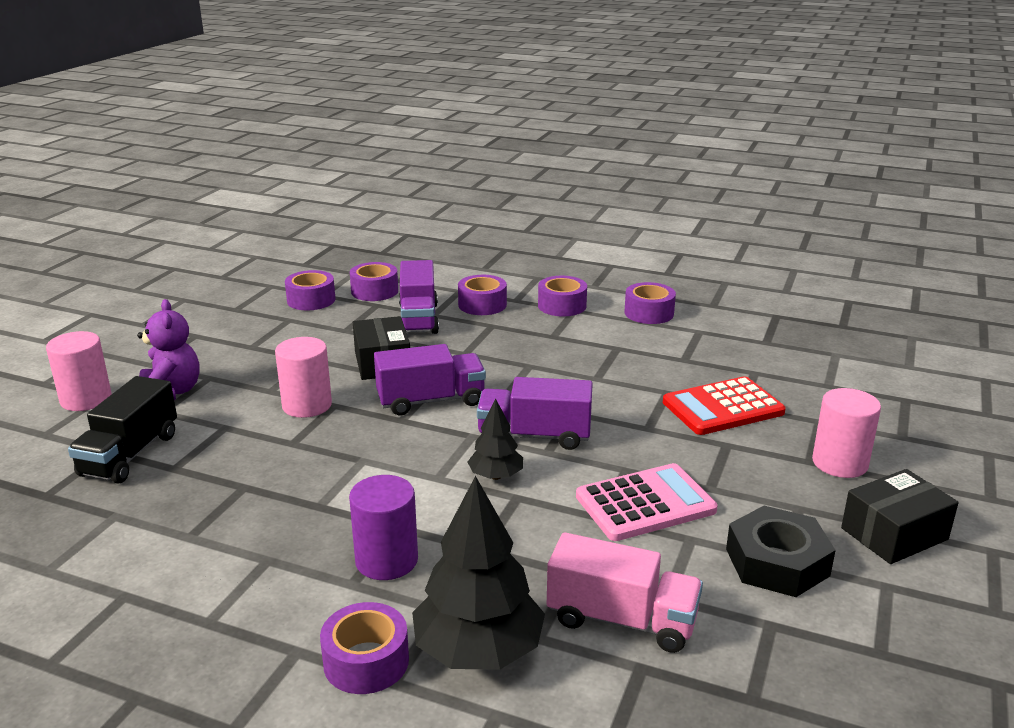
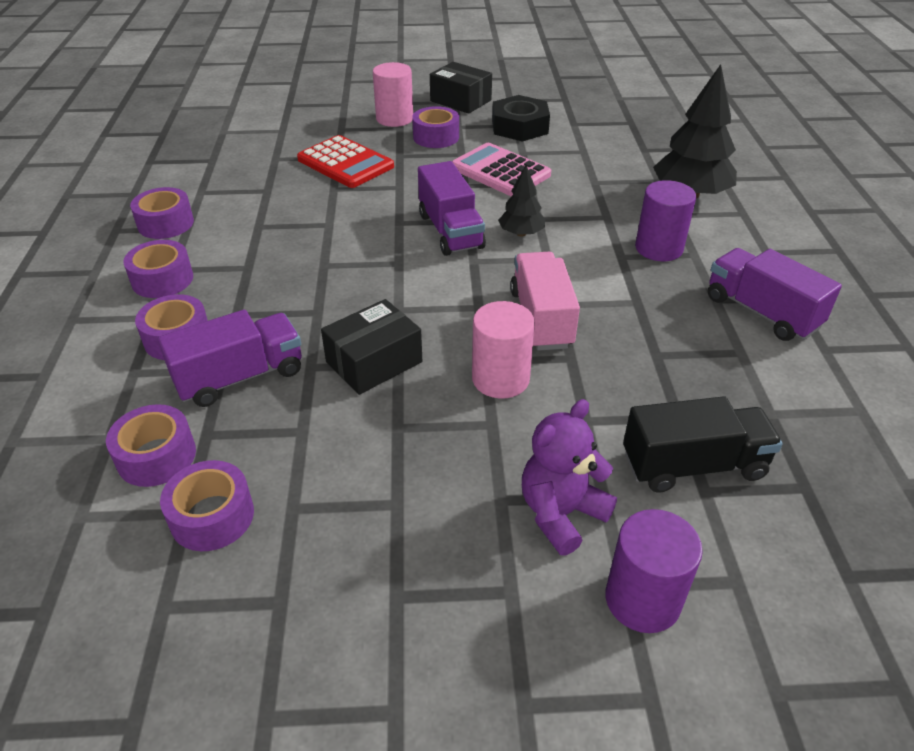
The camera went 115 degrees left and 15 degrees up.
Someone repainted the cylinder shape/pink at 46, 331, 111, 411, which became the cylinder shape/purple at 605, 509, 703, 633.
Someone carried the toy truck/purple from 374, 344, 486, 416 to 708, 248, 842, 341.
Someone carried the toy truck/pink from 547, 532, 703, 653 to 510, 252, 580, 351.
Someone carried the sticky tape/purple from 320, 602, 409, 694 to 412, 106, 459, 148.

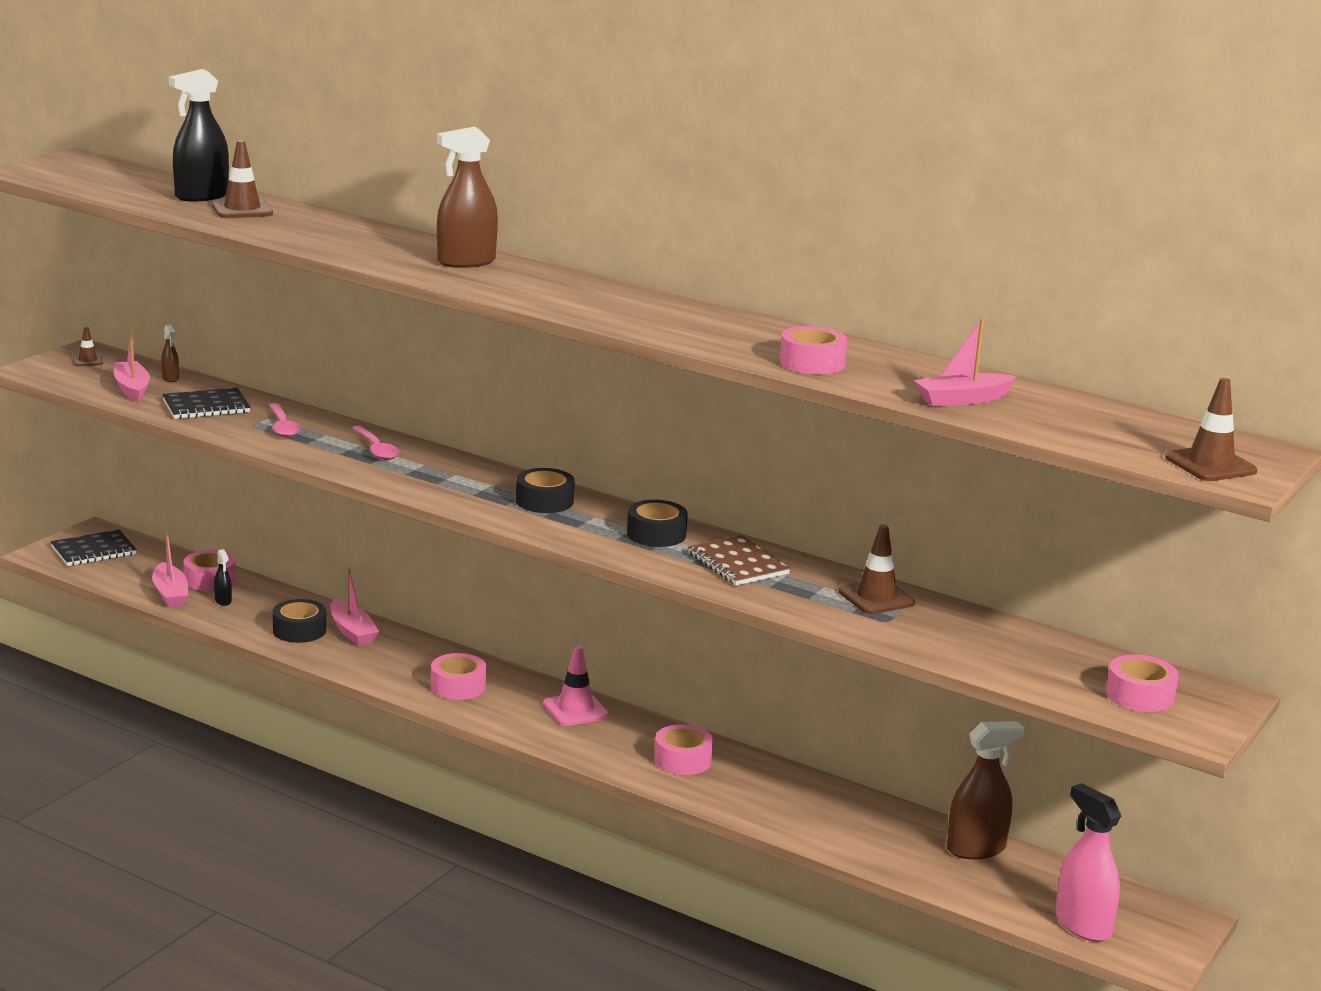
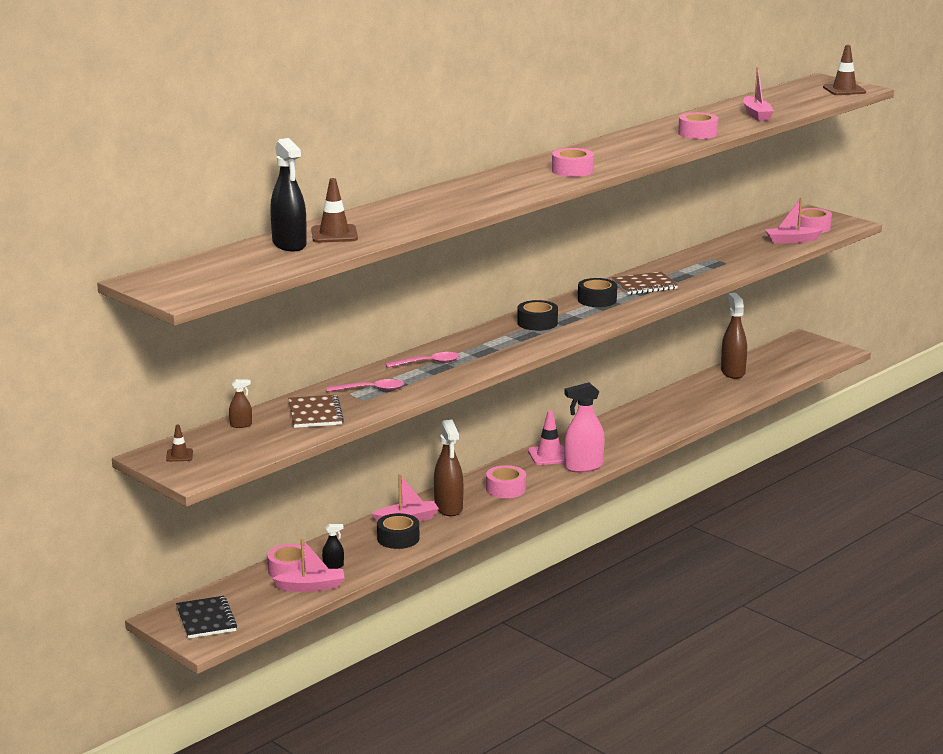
The camera went 75 degrees left and 0 degrees up.
Someone carried the spray bottle/dark brown from 437, 126, 498, 268 to 434, 420, 463, 516.
Someone carried the toy boat/pink from 114, 330, 150, 402 to 765, 197, 823, 243.
Someone repainted the exercise book/jet-black at 162, 388, 250, 419, which became the exercise book/dark brown at 289, 395, 344, 428.
Someone took away the road cone/dark brown at 838, 524, 915, 614.
Someone carried the sticky tape/pink from 654, 724, 713, 775 to 552, 148, 594, 177.
Someone carried the spray bottle/pink from 1056, 783, 1121, 942 to 564, 382, 605, 473.

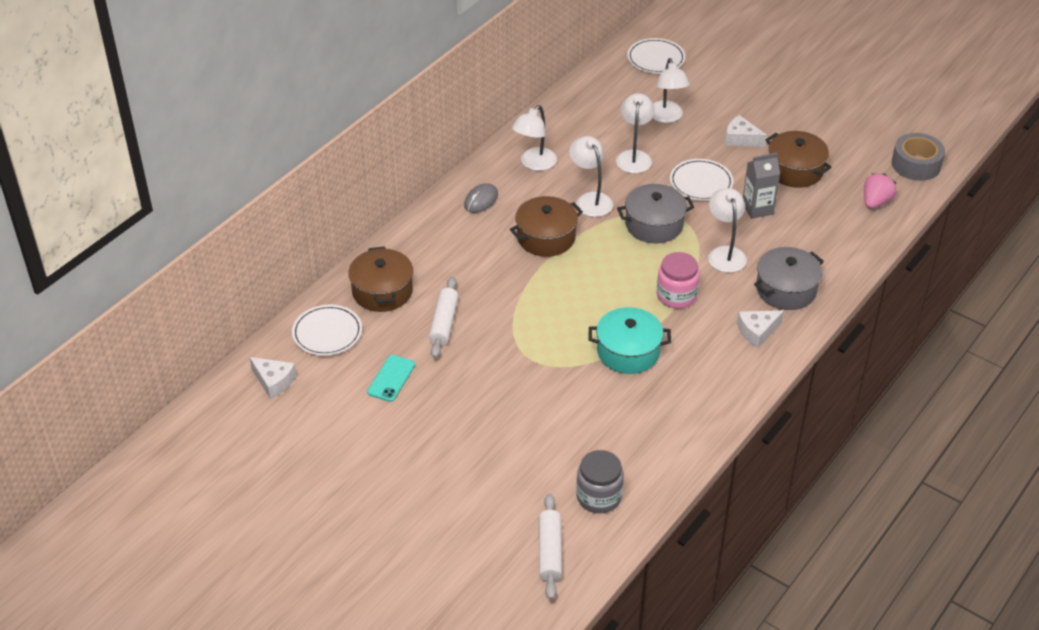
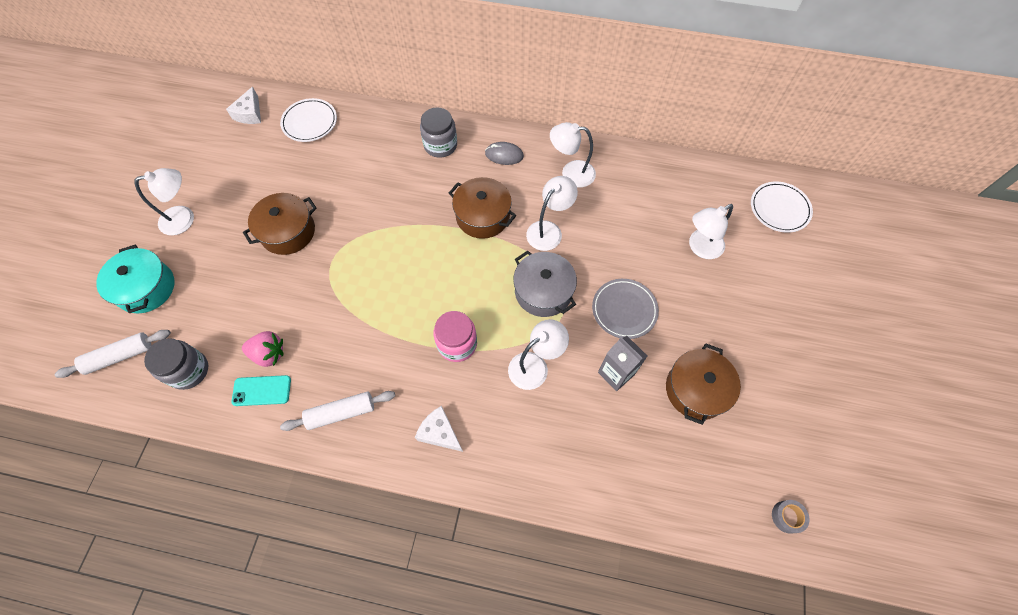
The camera went 65 degrees right and 20 degrees up.
Someone carried the lamp/pure white from 616, 93, 655, 173 to 134, 168, 194, 235.
Someone took away the piece of cheese/pure white at 725, 115, 767, 147.
Someone scaled the sticky tape/grey at 892, 133, 945, 181 by 0.51.
Someone repainted the flat dish/pure white at 670, 159, 734, 201, which became the flat dish/grey at 592, 279, 659, 339.
Someone carried the toy strawberry/pink from 864, 173, 896, 209 to 242, 331, 284, 367.
Someone carried the pot/dark brown from 348, 246, 413, 312 to 243, 193, 317, 255.
Someone took away the pot/grey at 754, 247, 824, 310.
Someone carried the dough roller/pure white from 429, 277, 459, 358 to 280, 391, 395, 431.
Someone carried the pot/turquoise from 589, 307, 671, 374 to 96, 244, 175, 313.
Someone carried the mobile phone/turquoise from 367, 355, 415, 402 to 231, 375, 291, 406.
Someone put down the preserve jar/grey at 420, 108, 457, 158.

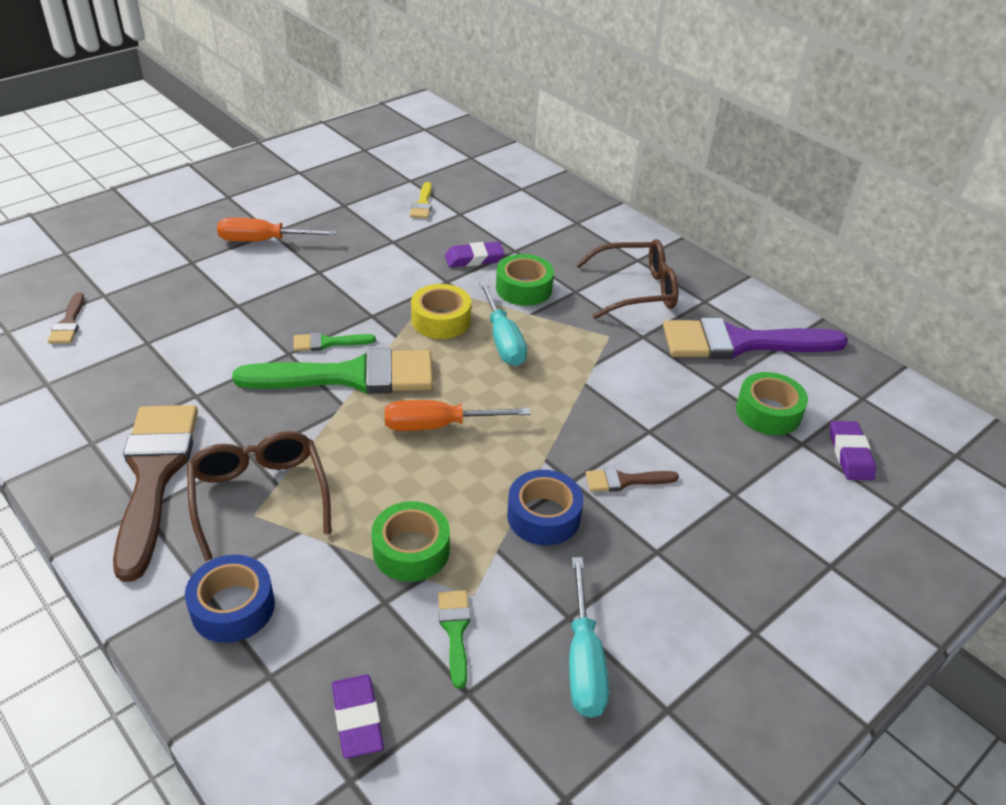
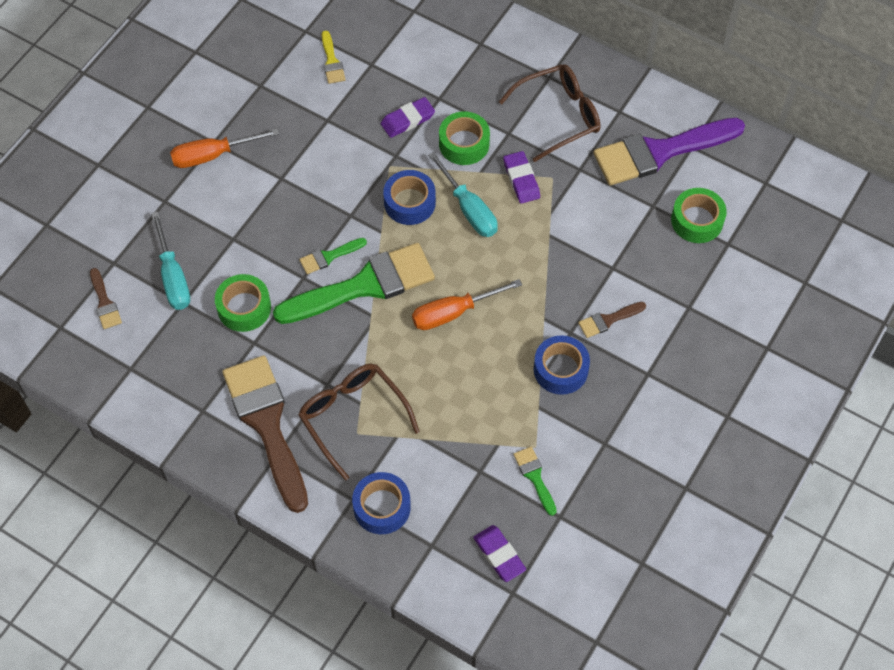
The camera went 15 degrees left and 20 degrees up.
Someone repainted the sticky tape/bright yellow at 411, 284, 471, 339, which became the sticky tape/blue at 383, 170, 436, 225.
Someone carried the gum eraser/purple from 830, 421, 876, 480 to 503, 151, 540, 204.
Someone carried the sticky tape/green from 371, 501, 450, 582 to 215, 274, 271, 332.
Someone carried the hand screwdriver/turquoise from 569, 557, 609, 718 to 151, 212, 190, 310.

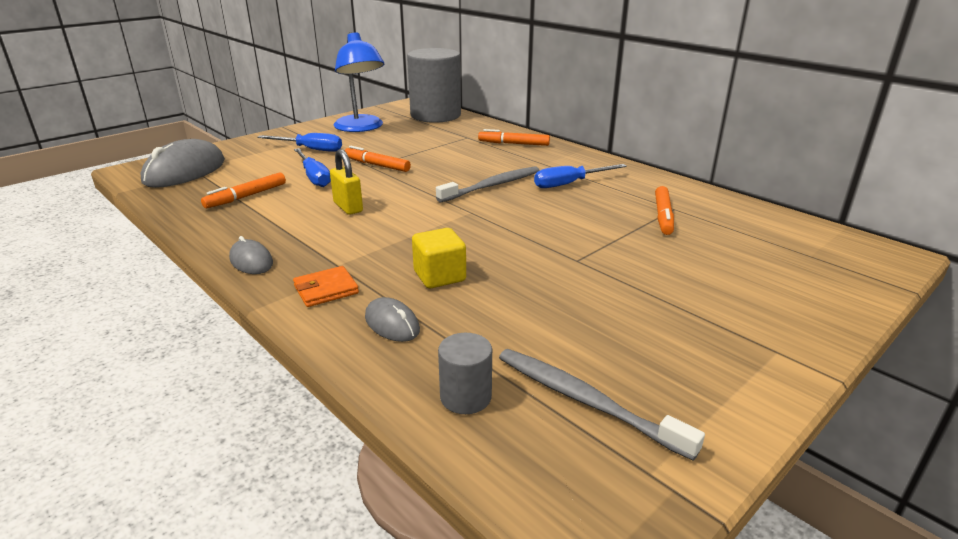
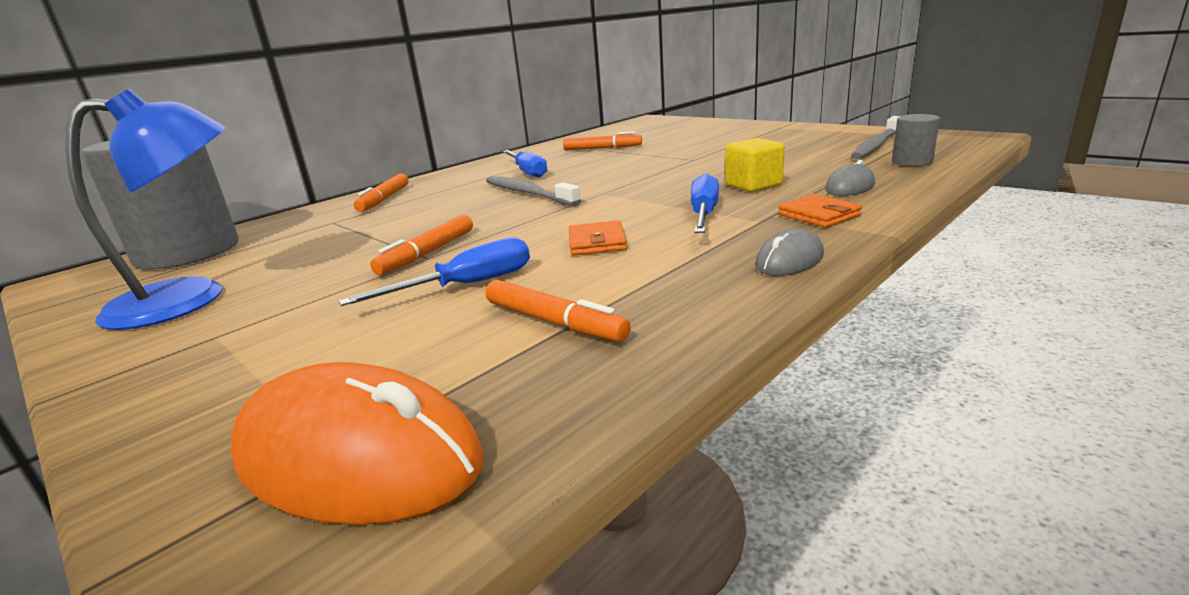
The camera went 90 degrees left and 5 degrees down.
Someone carried the hand screwdriver/blue from 257, 133, 342, 152 to 691, 173, 719, 233.
Someone repainted the mouse/grey at 140, 139, 225, 188, which became the mouse/bright orange at 231, 362, 484, 525.
Someone swapped the small lock/bright yellow at 330, 149, 363, 215 for the card wallet/bright orange at 569, 220, 627, 256.

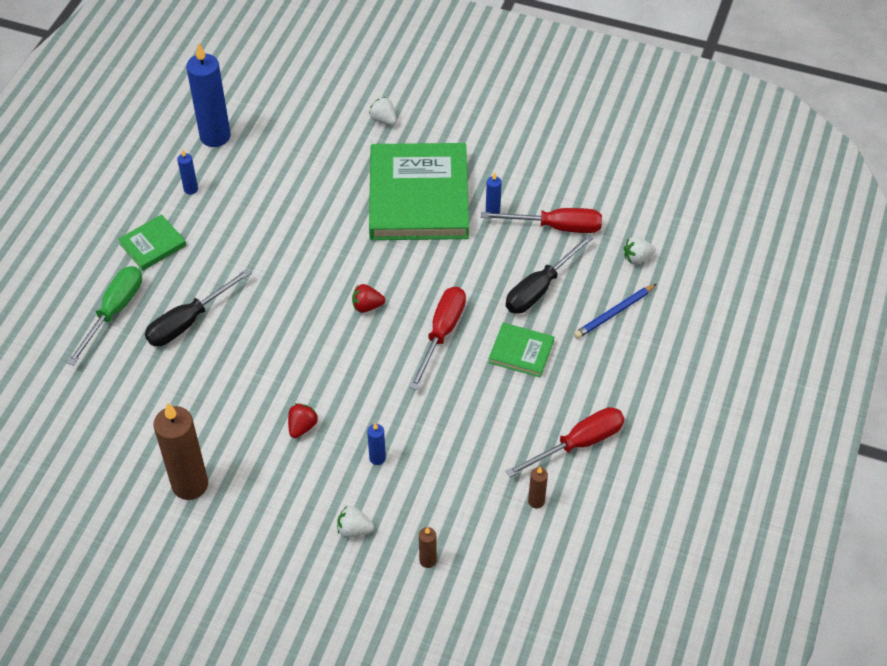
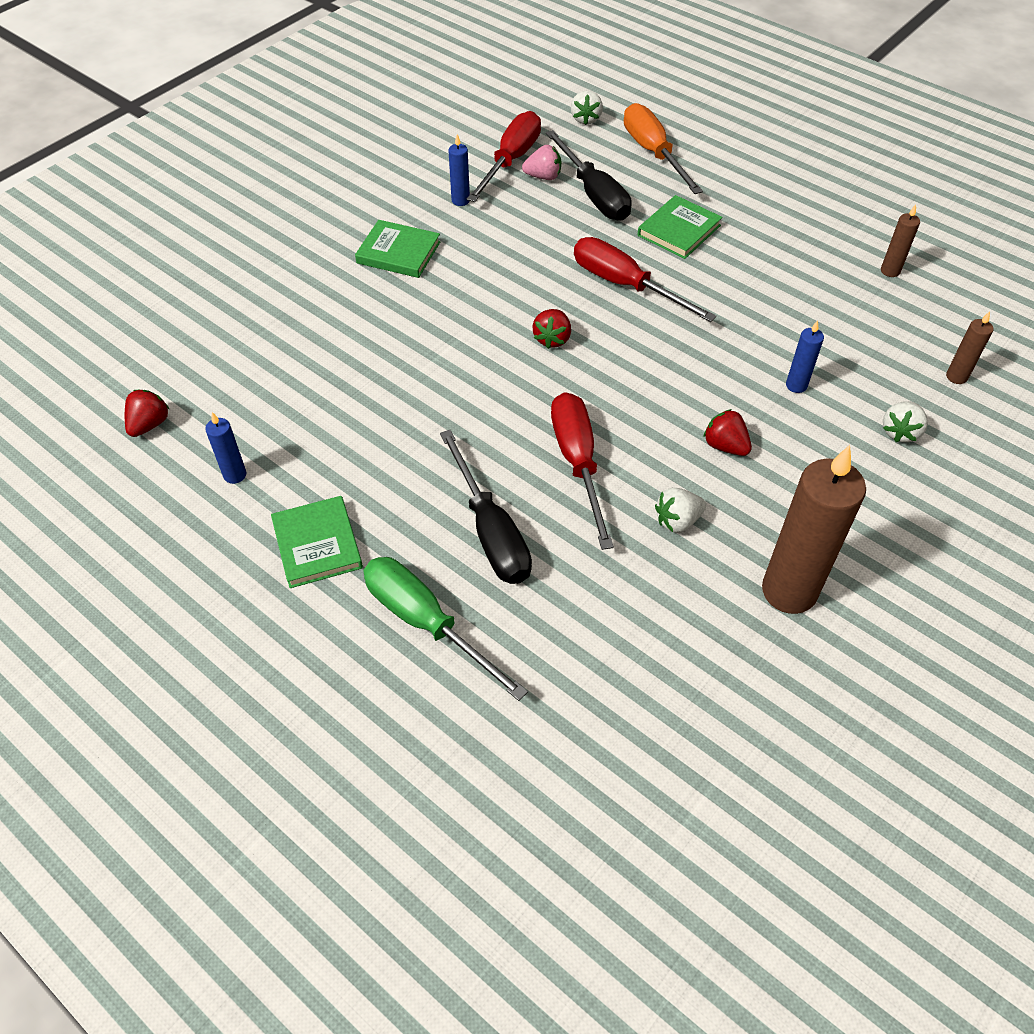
The camera went 70 degrees left and 0 degrees up.
Someone swapped the pillar candle/blue at 186, 42, 231, 147 for the toy strawberry/crimson at 125, 390, 169, 437.
Someone carried the toy strawberry/pure white from 369, 97, 397, 125 to 655, 488, 706, 533.
Someone scaled the hardcover/green at 369, 143, 469, 240 by 0.45.
Someone swapped the wooden pencil/blue at 574, 284, 657, 339 for the hand screwdriver/bright orange at 624, 103, 703, 194.
Someone carried the hand screwdriver/crimson from 506, 407, 625, 477 to 551, 392, 614, 550.
Someone put down the toy strawberry/pink at 522, 145, 561, 180.

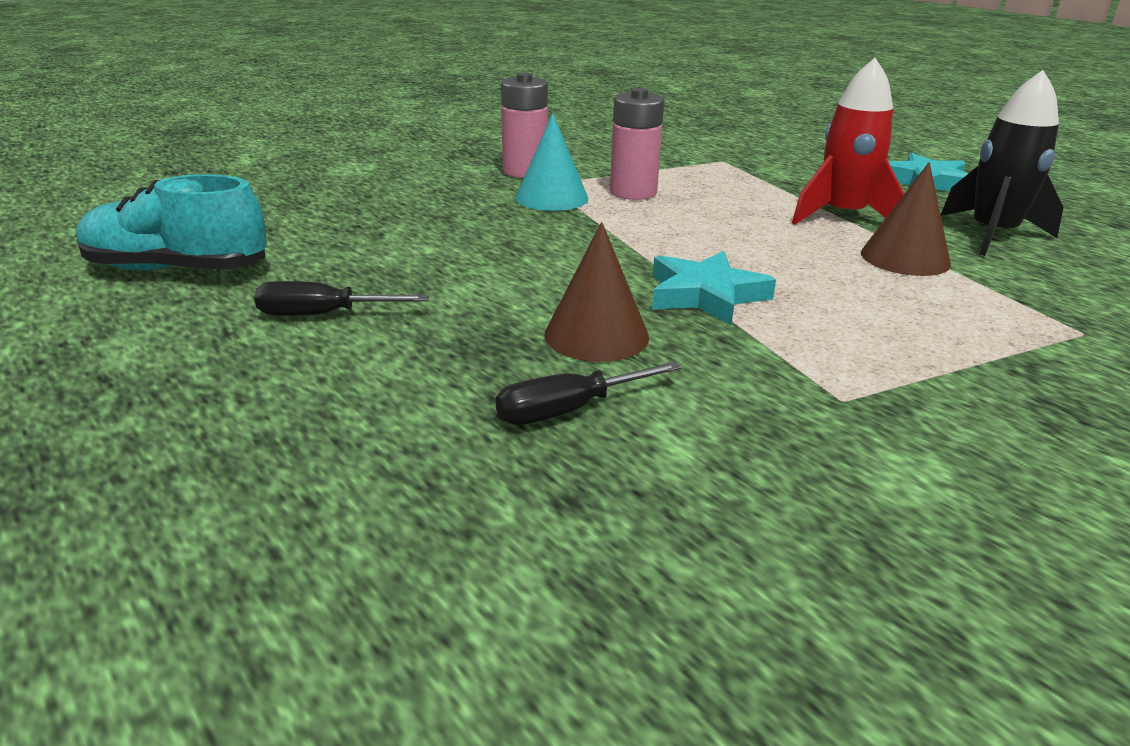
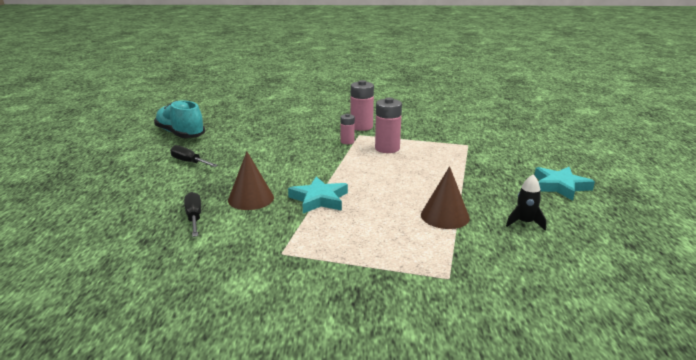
The camera went 40 degrees right and 5 degrees down.
Someone took away the toy rocket/crimson at 792, 58, 904, 225.
Someone scaled the toy rocket/jet-black at 941, 70, 1064, 256 by 0.55.
Someone swapped the solid cone/turquoise at 515, 113, 588, 211 for the AA battery/pink at 340, 114, 355, 144.
Someone rotated the hand screwdriver/jet-black at 496, 362, 682, 425 by 60 degrees clockwise.

